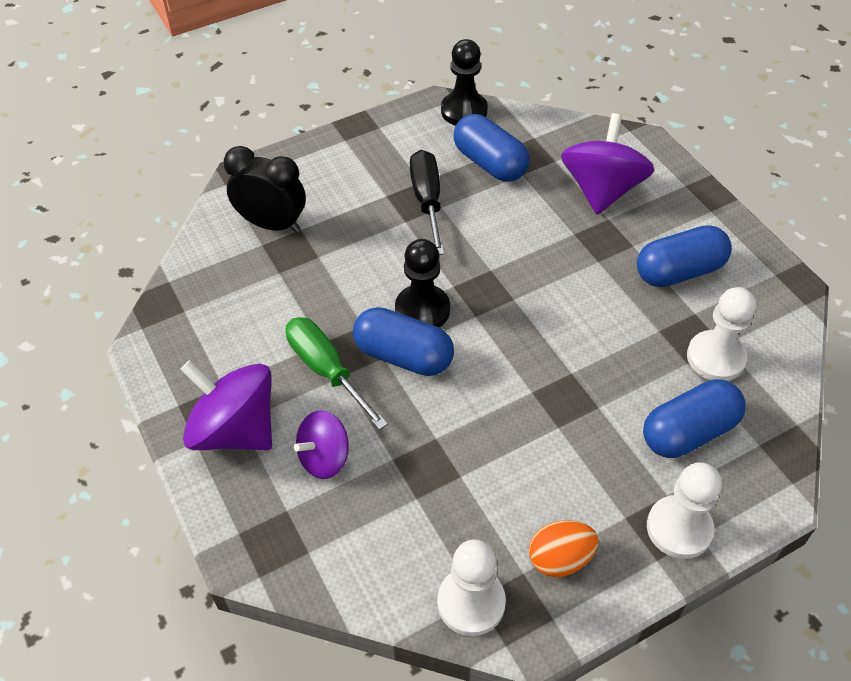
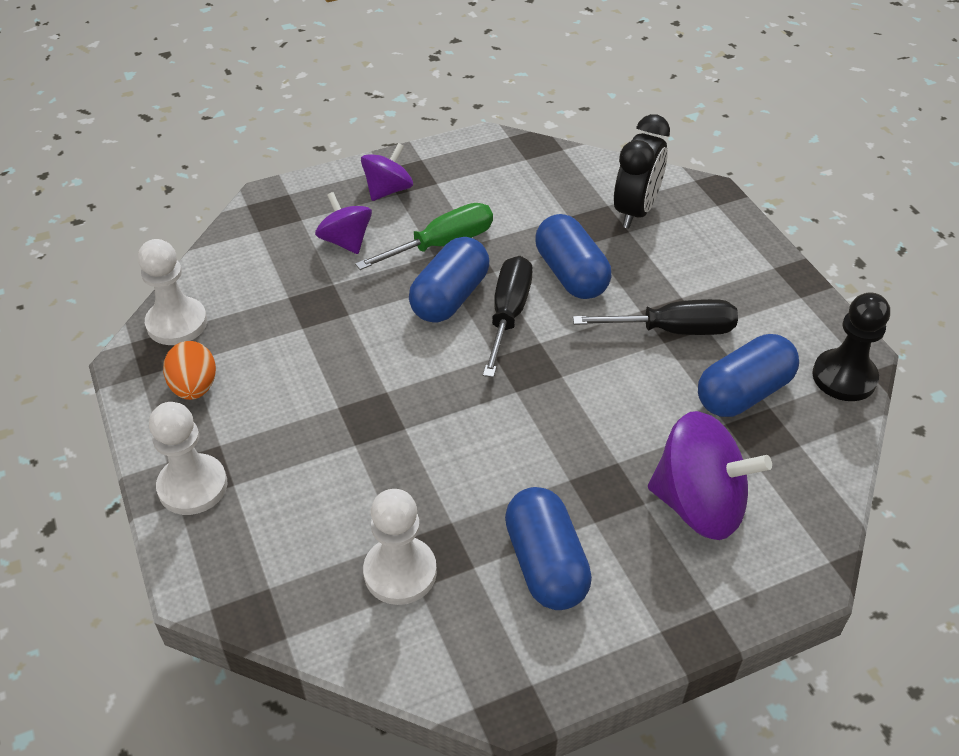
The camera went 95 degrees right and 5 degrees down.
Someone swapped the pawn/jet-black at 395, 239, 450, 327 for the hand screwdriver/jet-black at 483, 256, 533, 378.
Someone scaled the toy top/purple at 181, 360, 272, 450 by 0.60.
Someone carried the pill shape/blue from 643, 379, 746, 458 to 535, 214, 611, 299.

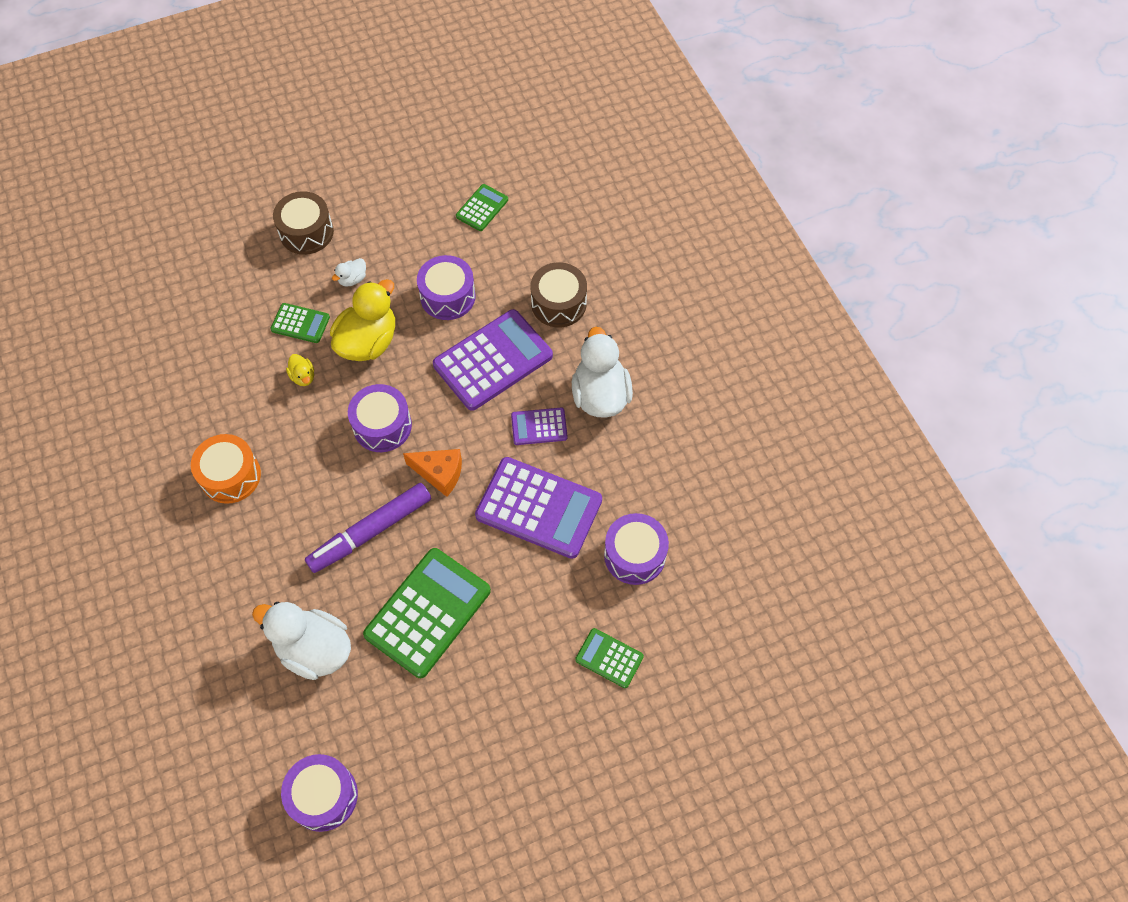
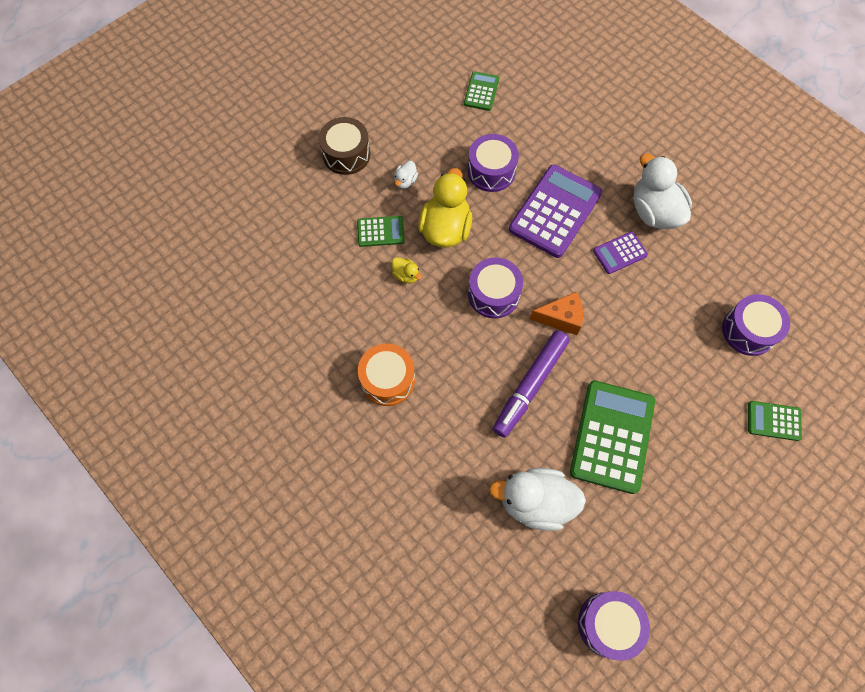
The camera went 20 degrees left and 5 degrees up.
Someone took away the snare drum/dark brown at 531, 262, 587, 327.
Someone took away the pocket calculator/purple at 475, 457, 602, 559.

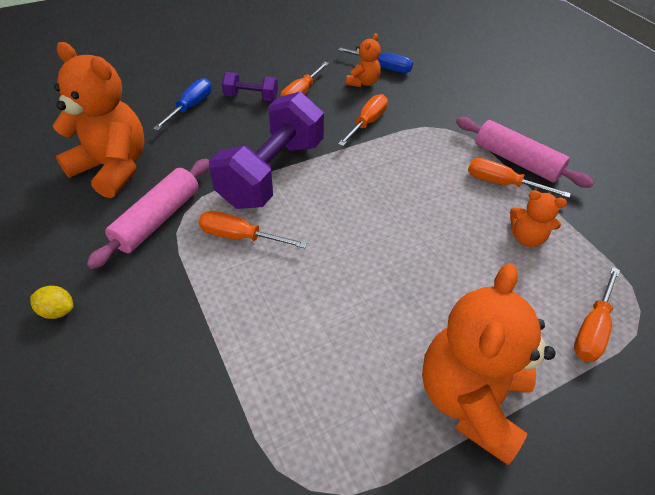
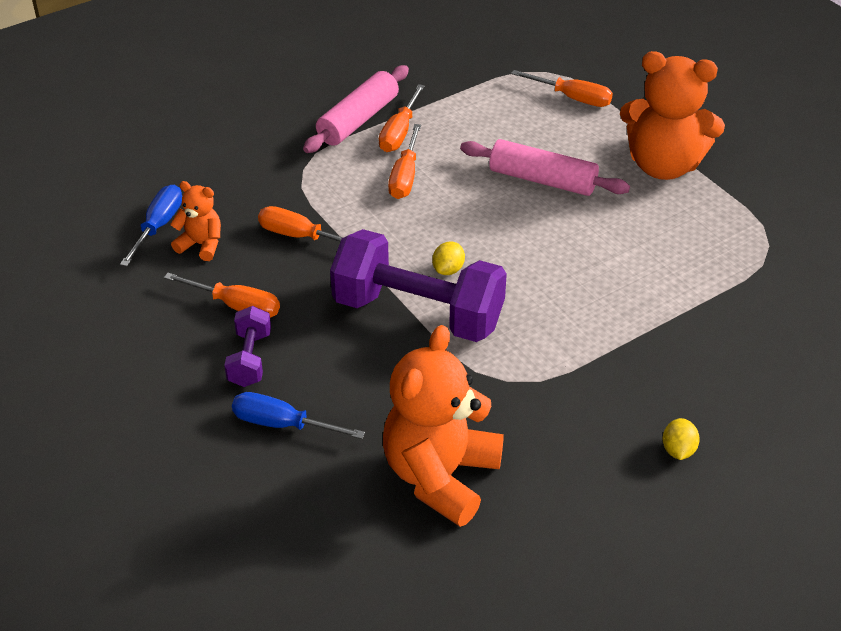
The camera went 95 degrees left and 5 degrees down.
Someone carried the dough roller/pink from 87, 159, 209, 269 to 460, 139, 630, 196.
Someone took away the stuffed bear/bright orange at 510, 190, 567, 247.
Someone carried the hand screwdriver/bright orange from 199, 211, 307, 248 to 388, 124, 421, 199.
Someone put down the toy lemon/bright yellow at 432, 242, 465, 275.

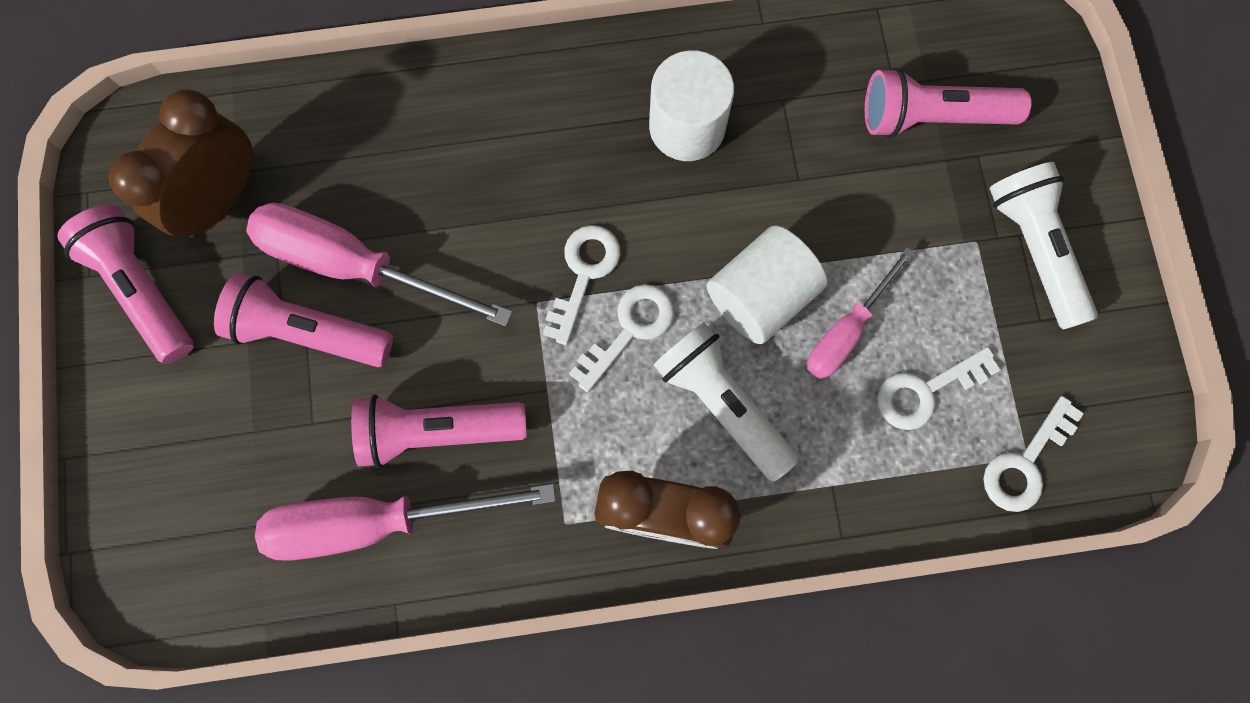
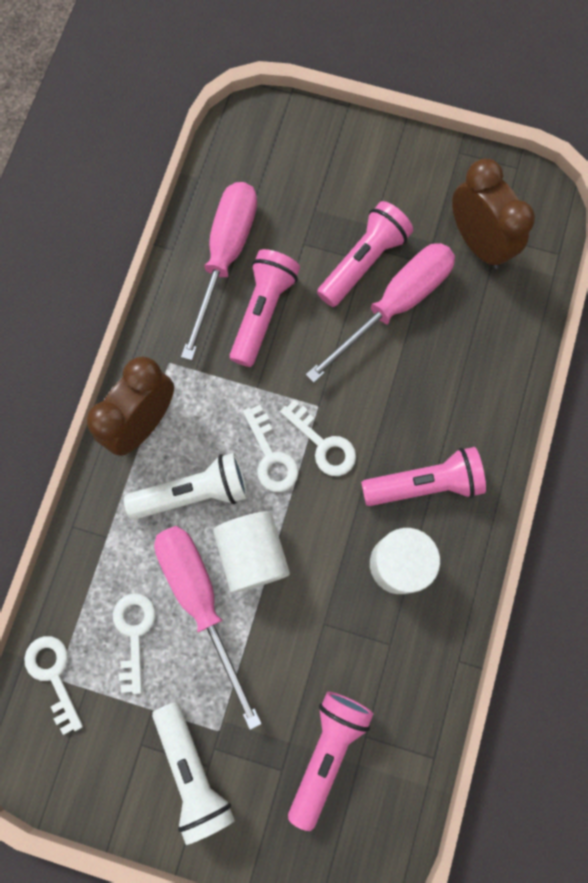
The camera went 115 degrees right and 0 degrees up.
Someone rotated the pocket torch/pure white at 989, 162, 1098, 330 by 60 degrees clockwise.
Someone carried the pocket torch/pink from 57, 205, 193, 364 to 361, 447, 486, 506.
Someone scaled the hand screwdriver/pink at 807, 247, 915, 379 by 1.70.

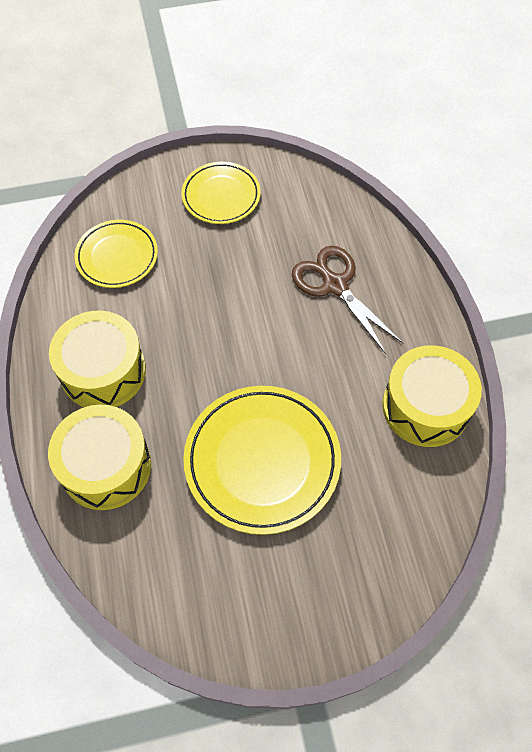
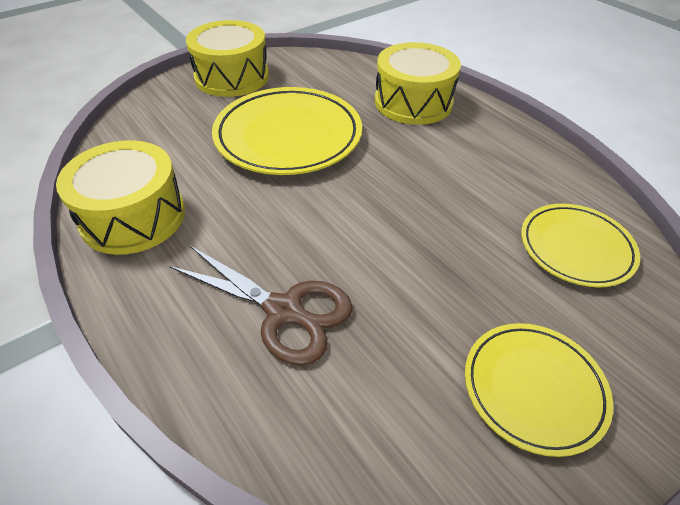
The camera went 155 degrees right and 15 degrees down.
Someone carried the snare drum/bright yellow from 49, 310, 146, 407 to 186, 20, 269, 97.

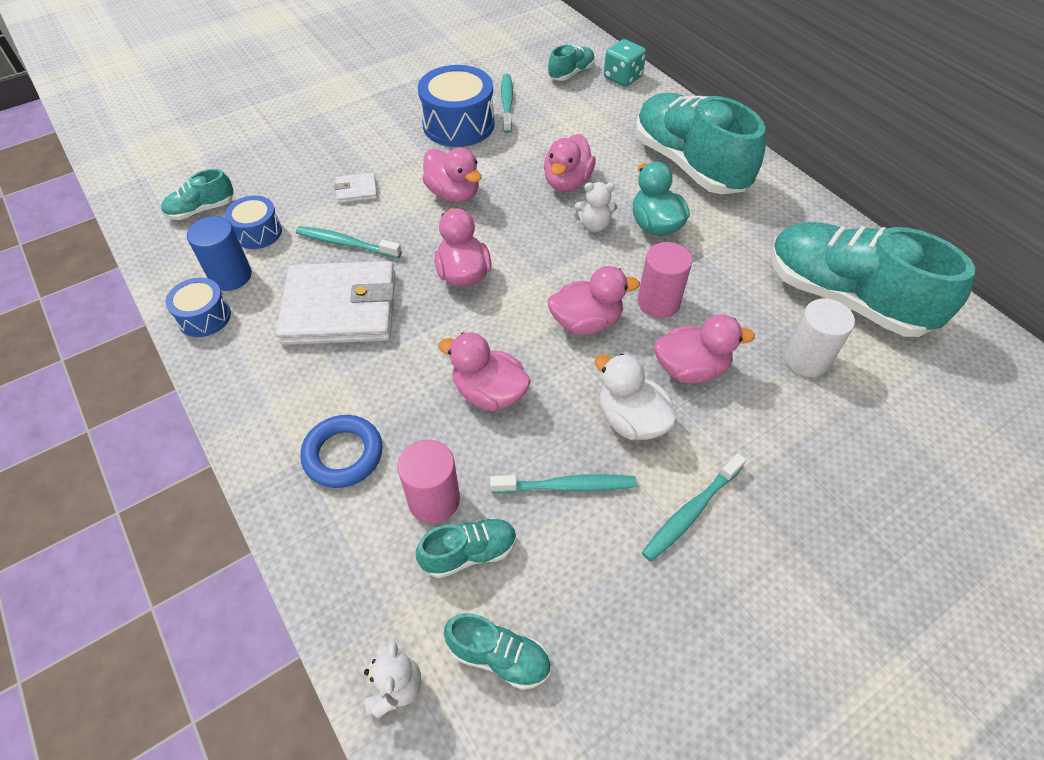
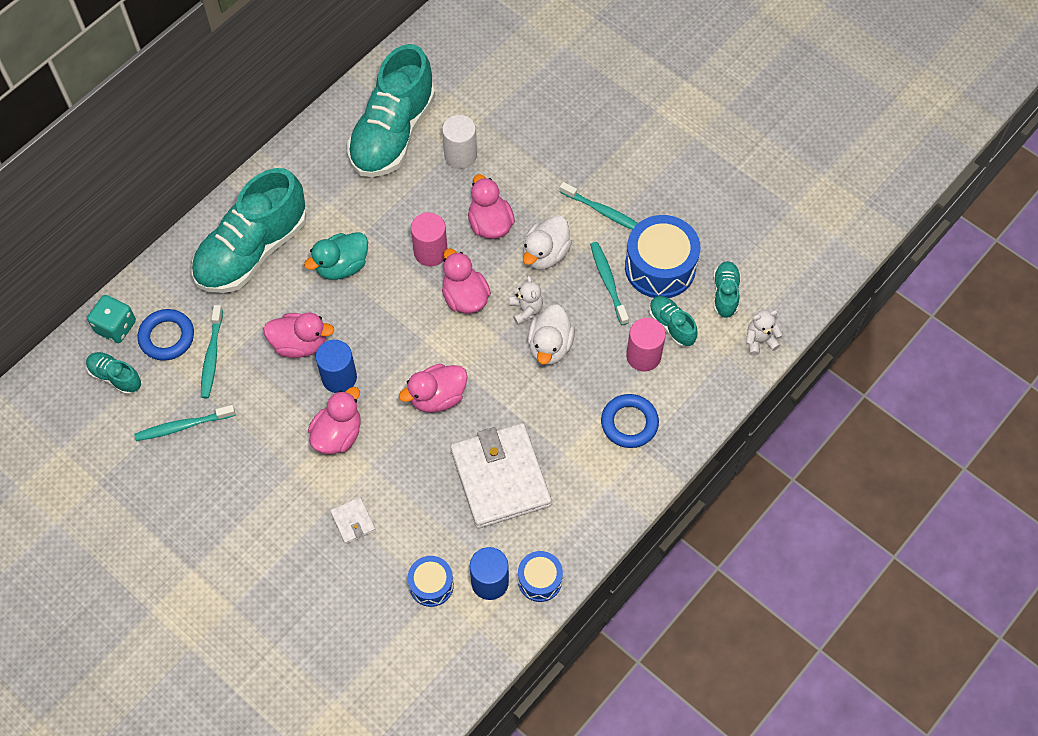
The camera went 105 degrees left and 10 degrees up.
Someone carried the snare drum/blue from 418, 65, 495, 147 to 625, 215, 700, 298.
Someone took away the shoe/turquoise at 161, 169, 234, 220.
Someone carried the stuffed bear/pure white from 575, 182, 618, 232 to 510, 276, 543, 325.
Someone carried the dental brush/turquoise from 296, 226, 402, 258 to 201, 305, 223, 398.
Someone repainted the duck/pink at 438, 332, 531, 411, which became the duck/pure white at 528, 304, 575, 365.
Someone put down the hoop/blue at 138, 309, 194, 361.
Someone put down the cylinder shape/blue at 316, 340, 357, 393.

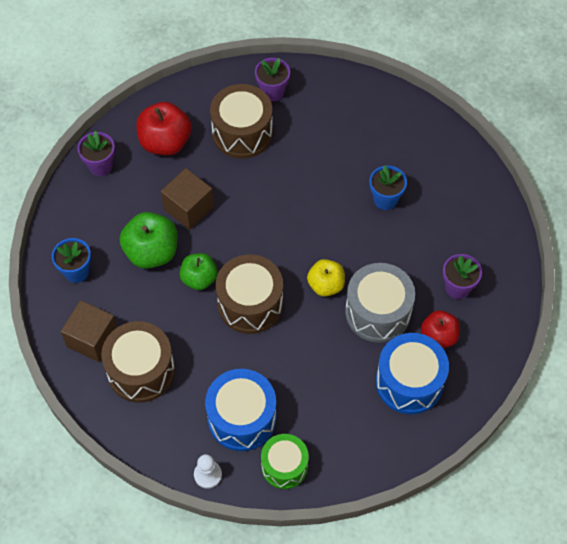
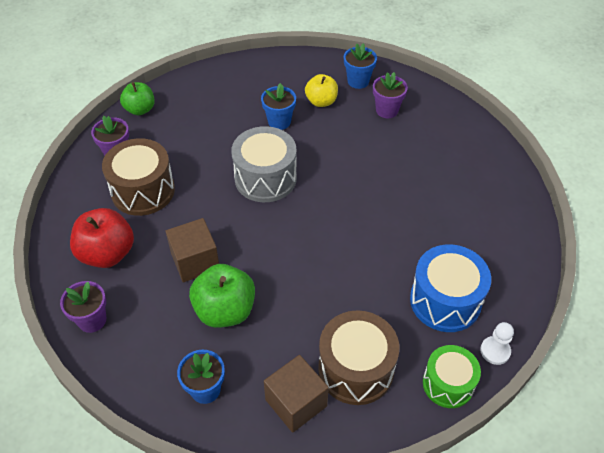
The camera went 65 degrees left and 10 degrees down.
Someone carried the apple fruit/green from 180, 253, 218, 290 to 120, 82, 155, 115.
Someone took away the snare drum/dark brown at 216, 254, 283, 334.
Someone carried the apple fruit/bright yellow from 307, 259, 345, 297 to 305, 74, 338, 107.
Someone carried the snare drum/grey from 345, 263, 415, 343 to 231, 126, 297, 202.
Someone took away the apple fruit/crimson at 421, 310, 460, 348.
Someone took away the snare drum/blue at 376, 333, 449, 414.
Someone carried the snare drum/green from 261, 434, 309, 489 to 423, 345, 481, 408.
Someone put down the flower pot/blue at 344, 43, 377, 89.

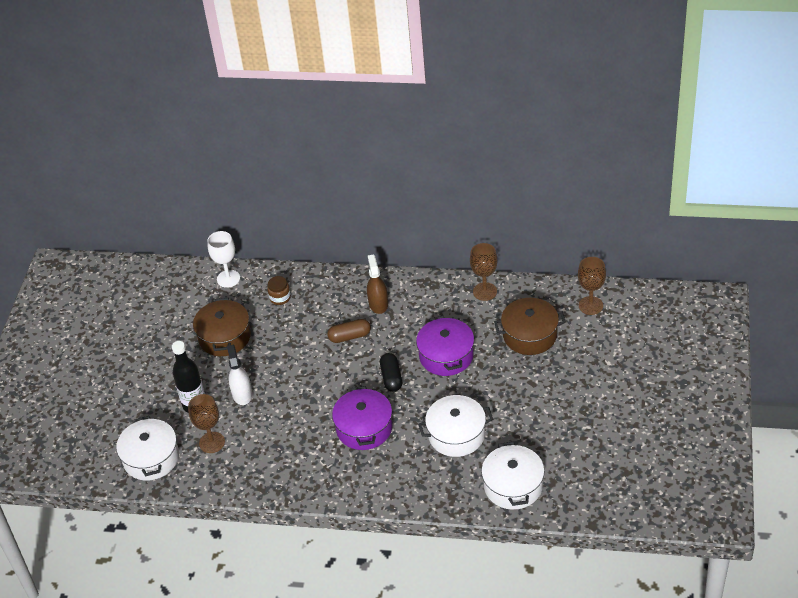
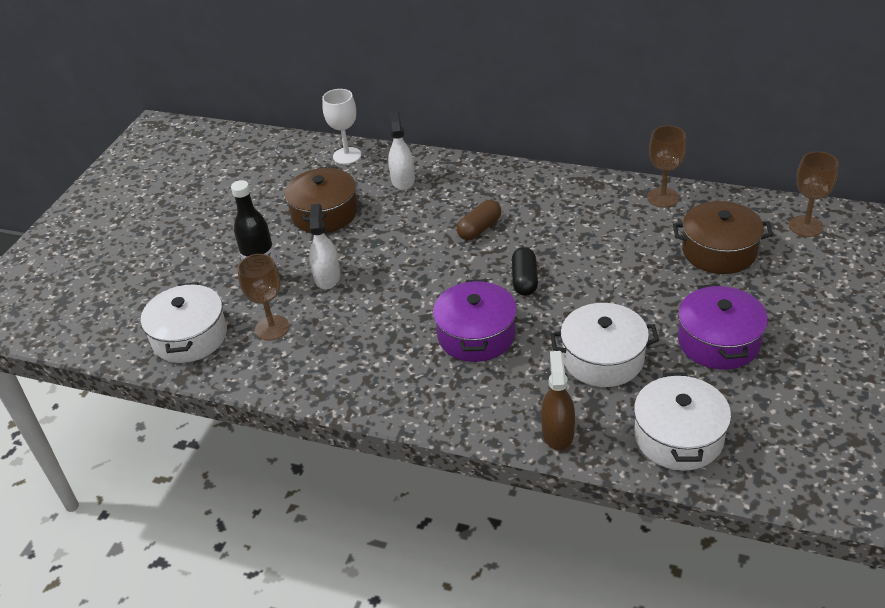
The camera went 10 degrees right and 5 degrees down.
Someone carried the spray bottle/dark brown from 367, 254, 388, 314 to 541, 351, 575, 450.
Someone swapped the preserve jar/dark brown at 267, 276, 291, 305 for the spray bottle/pure white at 388, 111, 415, 190.
Someone carried the pot/purple from 416, 316, 474, 376 to 678, 284, 768, 370.
Someone rotated the pill shape/dark brown at 327, 319, 371, 343 by 45 degrees counterclockwise.

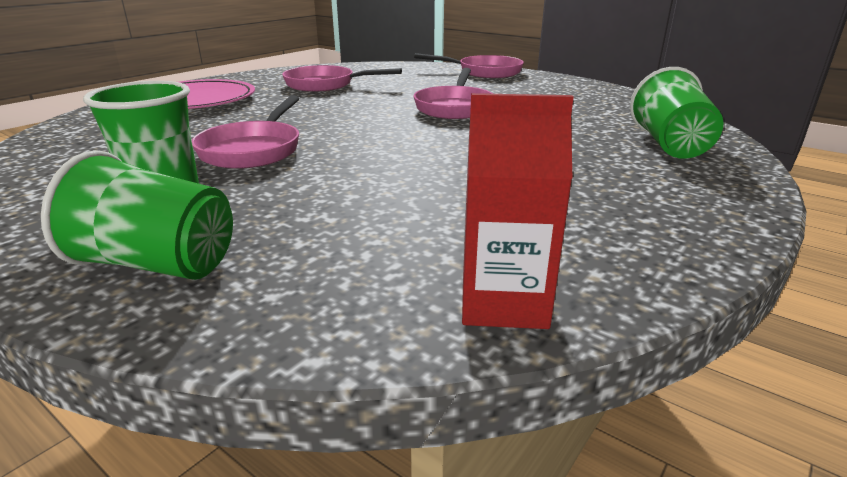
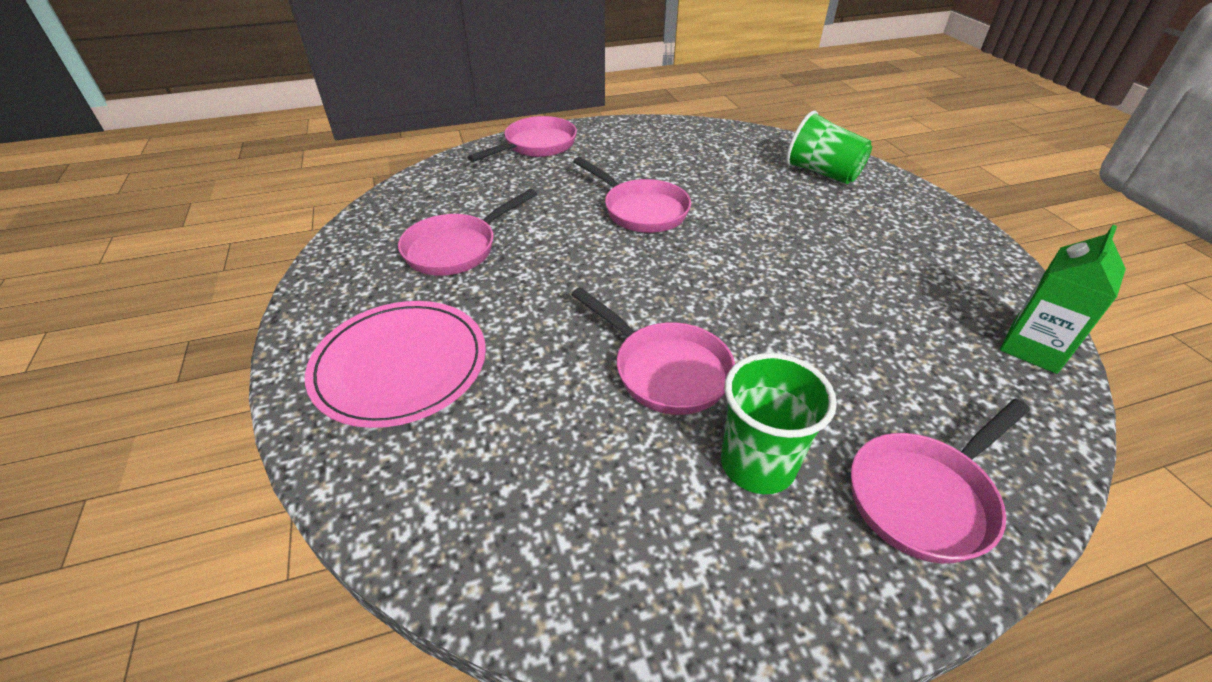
The camera went 55 degrees left and 15 degrees up.
Someone repainted the milk carton/crimson at 462, 93, 574, 329, which became the milk carton/green at 1000, 225, 1126, 374.
Someone swapped the tumbler/green at 41, 150, 233, 280 for the frying pan/pink at 851, 399, 1030, 564.

